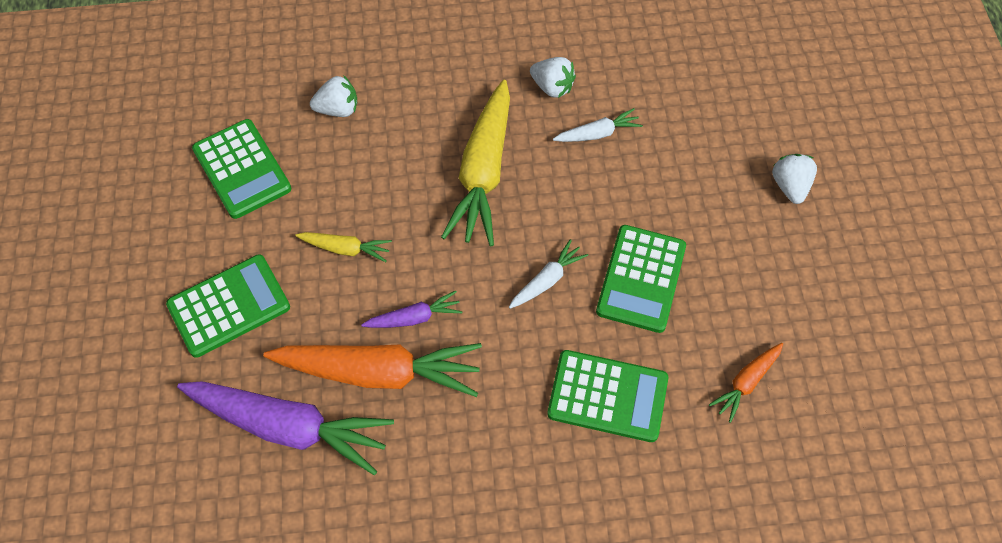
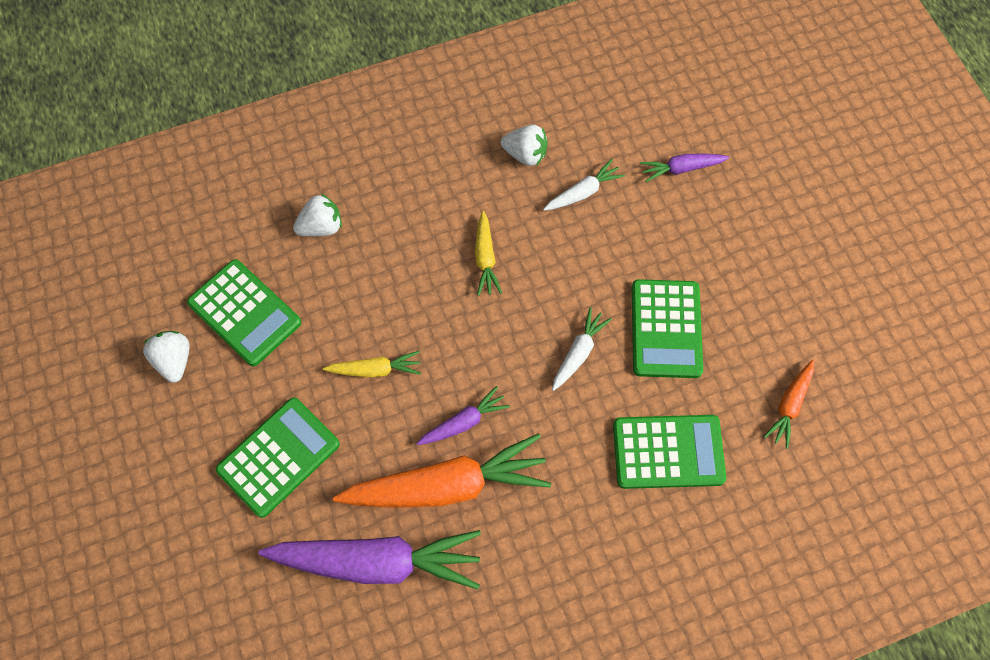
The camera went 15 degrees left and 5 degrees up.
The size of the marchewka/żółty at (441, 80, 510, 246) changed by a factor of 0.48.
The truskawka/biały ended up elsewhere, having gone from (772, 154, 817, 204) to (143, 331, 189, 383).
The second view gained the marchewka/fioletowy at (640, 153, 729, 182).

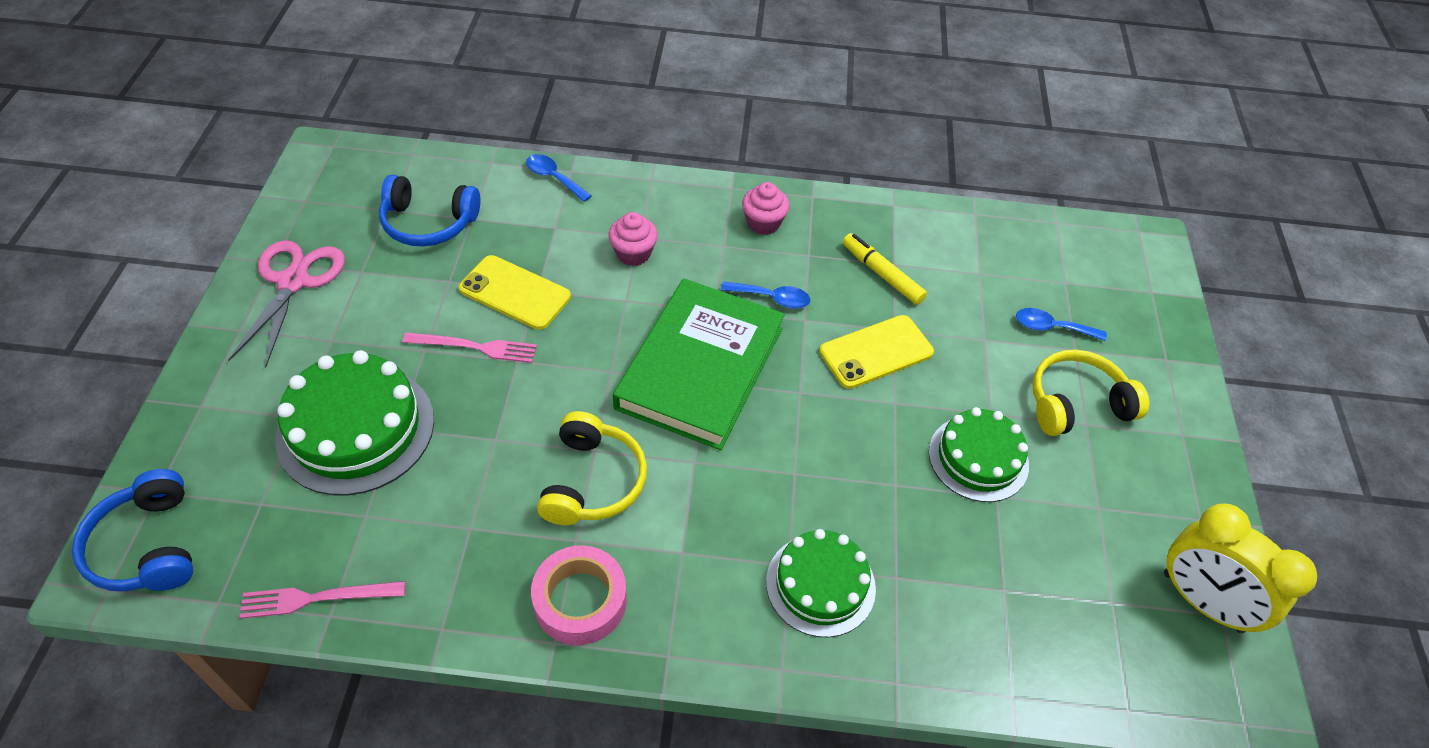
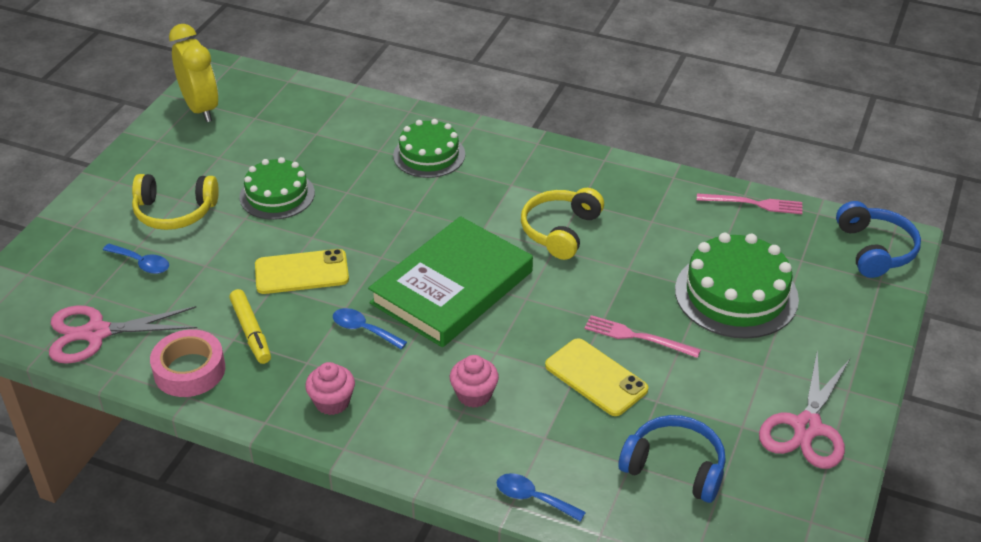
The camera went 160 degrees left and 10 degrees down.
The łyżka/niebieski at (526, 154, 591, 202) ended up facing another way, 150 degrees clockwise from before.
The taśma klejąca/różowy ended up elsewhere, having gone from (531, 545, 627, 645) to (150, 329, 225, 397).
The second view gained the nożyczki/różowy at (49, 305, 197, 364).

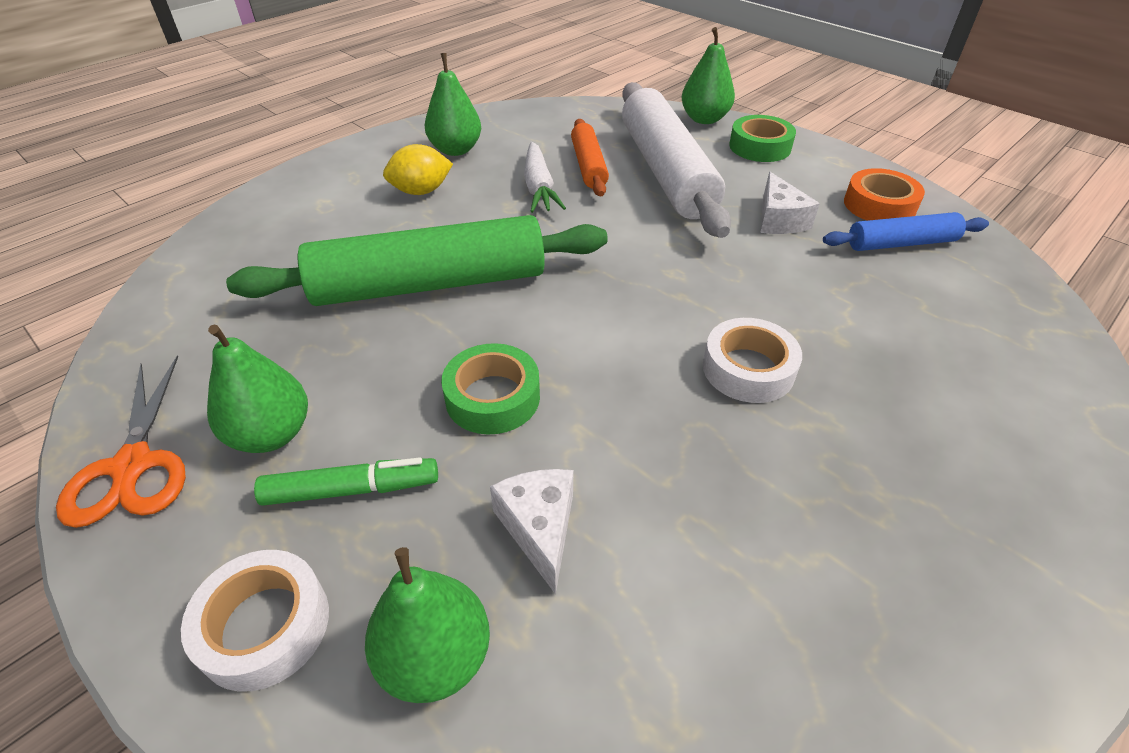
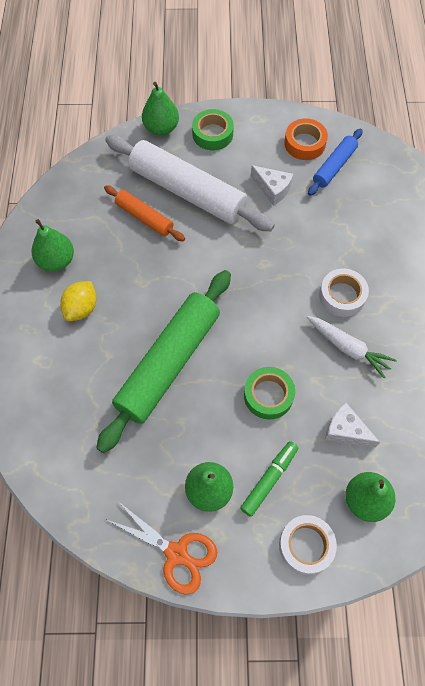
The camera went 45 degrees left and 20 degrees up.
The marchewka/biały ended up elsewhere, having gone from (524, 142, 566, 213) to (307, 316, 397, 378).

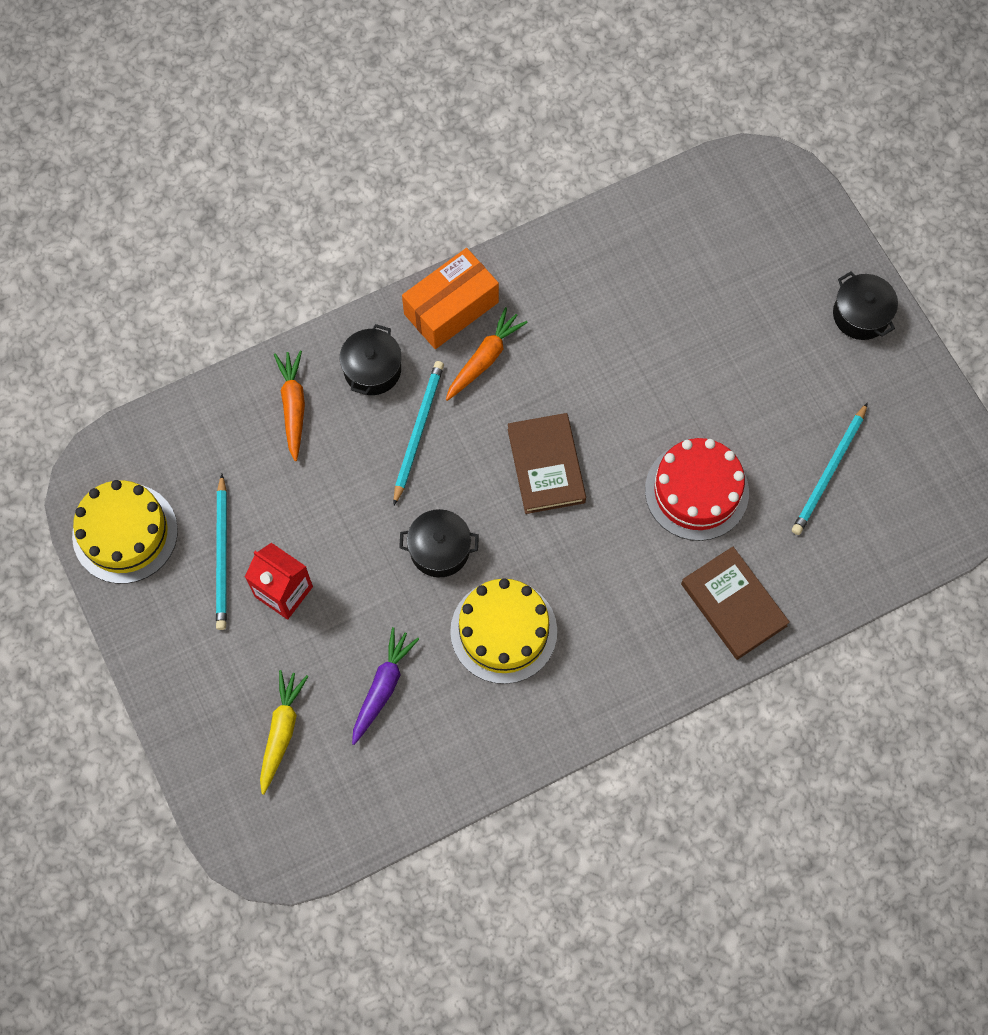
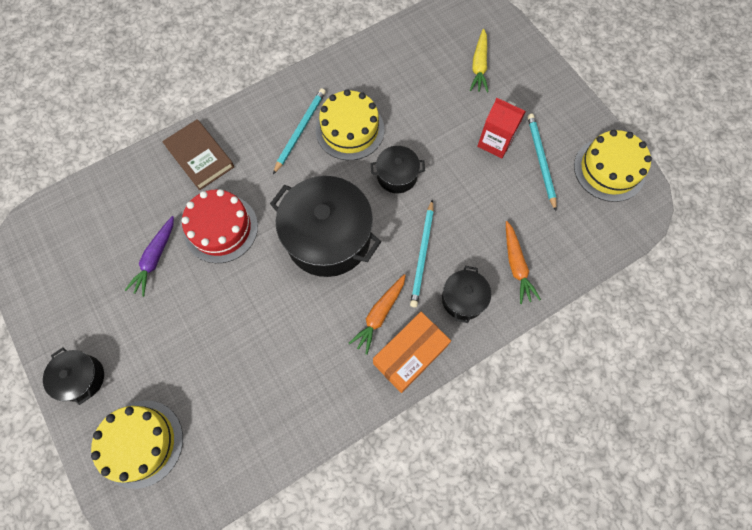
The camera went 175 degrees right and 0 degrees up.
The ołówek/turkusowy ended up elsewhere, having gone from (792, 402, 868, 535) to (273, 88, 326, 174).
Where the książka/brązowy stood at (508, 413, 586, 514), the garnek/czarny came to stand at (270, 176, 381, 277).
The marchewka/fioletowy ended up elsewhere, having gone from (352, 627, 419, 745) to (125, 216, 174, 297).
The second view gained the tort/żółty at (91, 400, 183, 489).

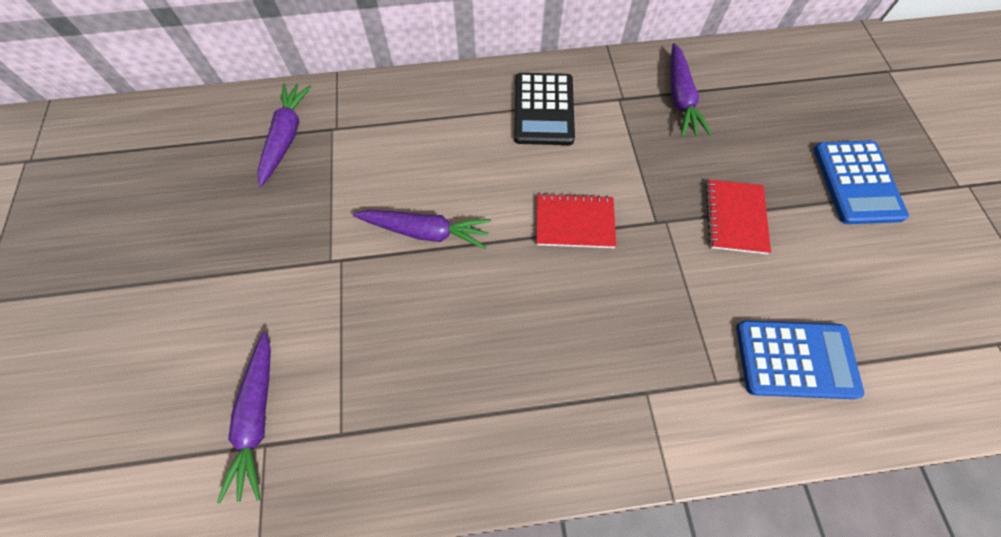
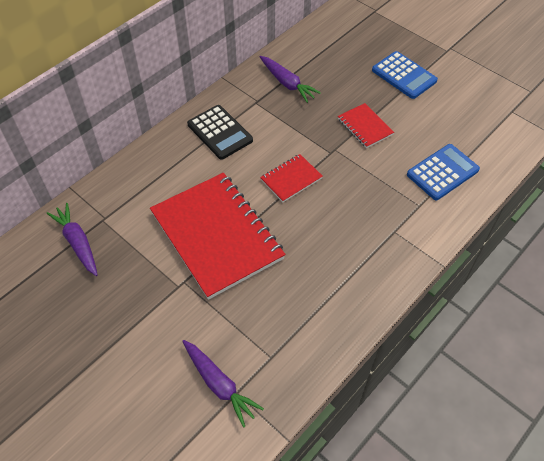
The camera went 40 degrees left and 10 degrees down.
Where the marchewka/fioletowy stood at (353, 210, 491, 249), the zeszyt/czerwony came to stand at (150, 173, 285, 300).

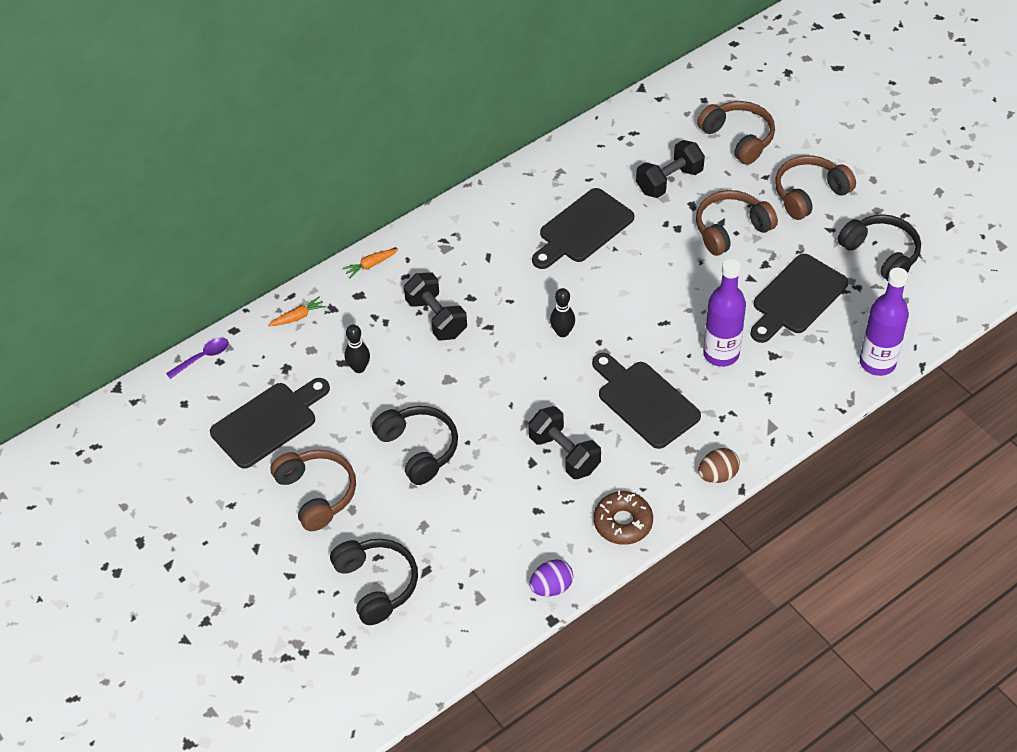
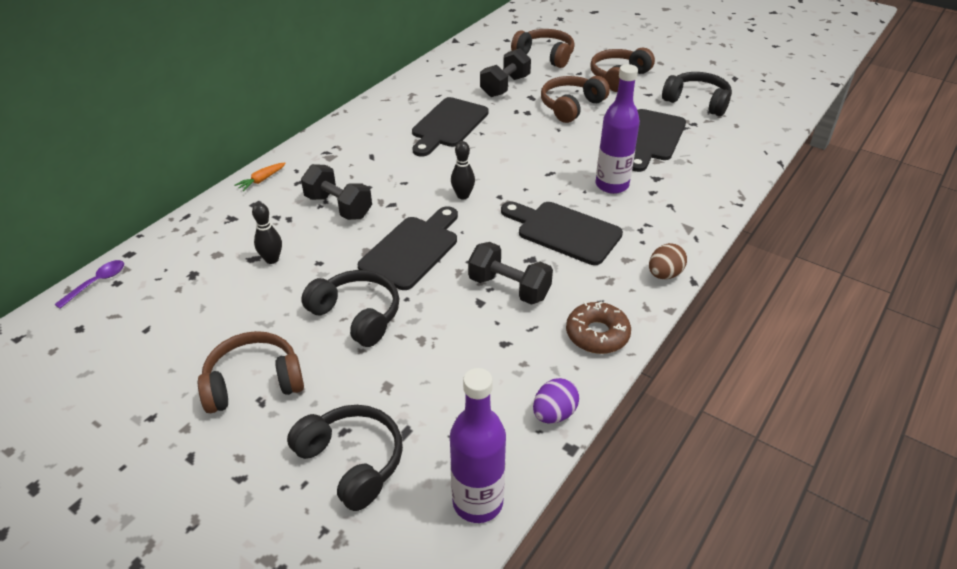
The camera went 20 degrees left and 10 degrees down.
The butelka/fioletowy ended up elsewhere, having gone from (860, 268, 909, 376) to (450, 368, 506, 523).
The second view lost the marchewka/pomarańczowy at (268, 296, 326, 326).
The deska do krojenia/czarny ended up elsewhere, having gone from (210, 378, 330, 469) to (358, 206, 458, 290).
The słuchawki/brązowy at (270, 450, 356, 531) ended up facing another way, 60 degrees counterclockwise from before.

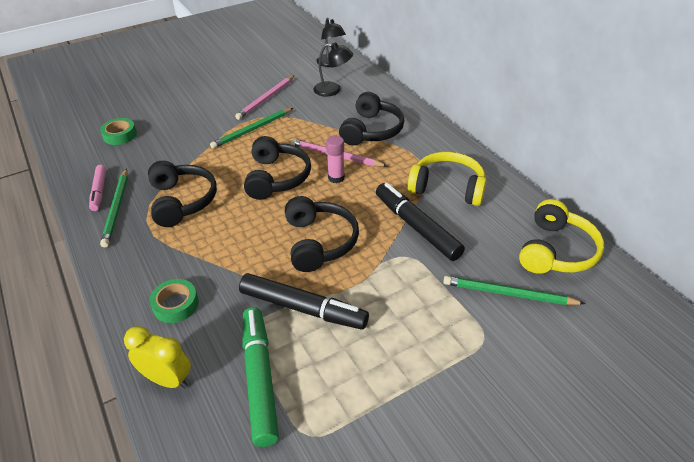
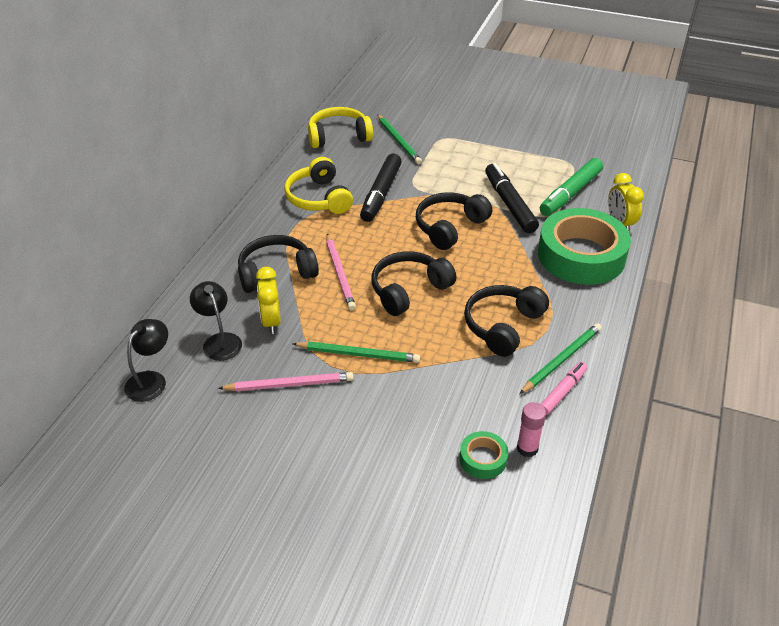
The camera went 130 degrees left and 0 degrees up.
The klej w sztyfcie/różowy ended up elsewhere, having gone from (326, 136, 345, 183) to (517, 402, 546, 457).
The size of the taśma klejąca/zielony at (149, 279, 199, 323) changed by a factor of 2.33.
The second view gained the budzik/żółty at (256, 267, 281, 334).

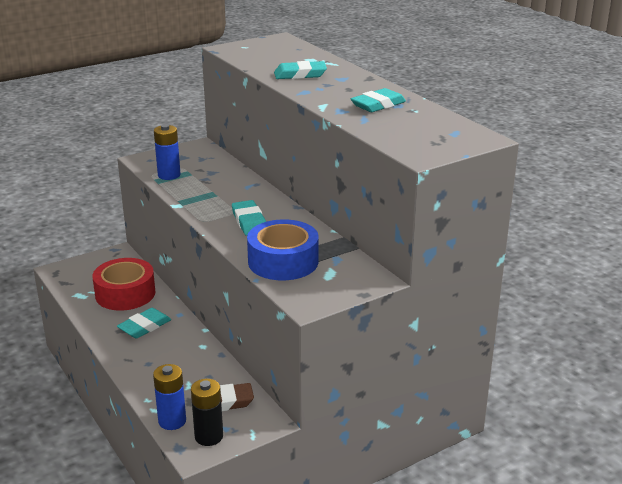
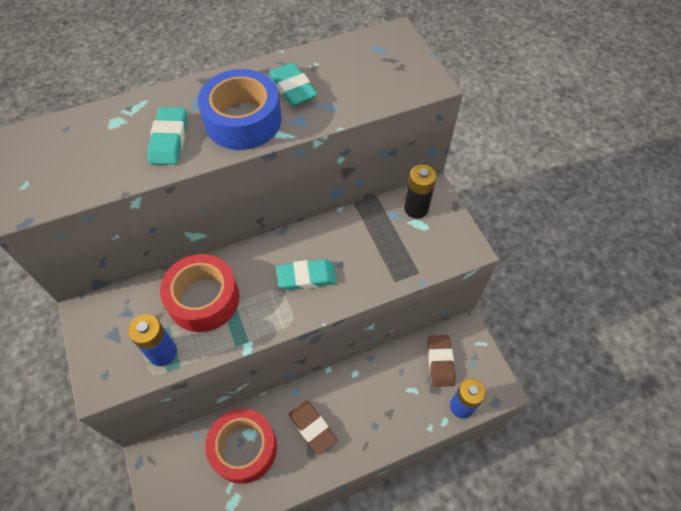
The camera went 80 degrees left and 30 degrees up.
The taśma klejąca/niebieski ended up elsewhere, having gone from (247, 219, 319, 280) to (198, 69, 281, 150).
What was the gumka do mazania/turkusowy at (117, 308, 171, 339) turned into the gumka do mazania/brązowy at (289, 401, 337, 455).
The bateria/czarny ended up elsewhere, having gone from (191, 379, 223, 446) to (404, 164, 437, 218).
The second view gained the taśma klejąca/czerwony at (160, 254, 240, 332).

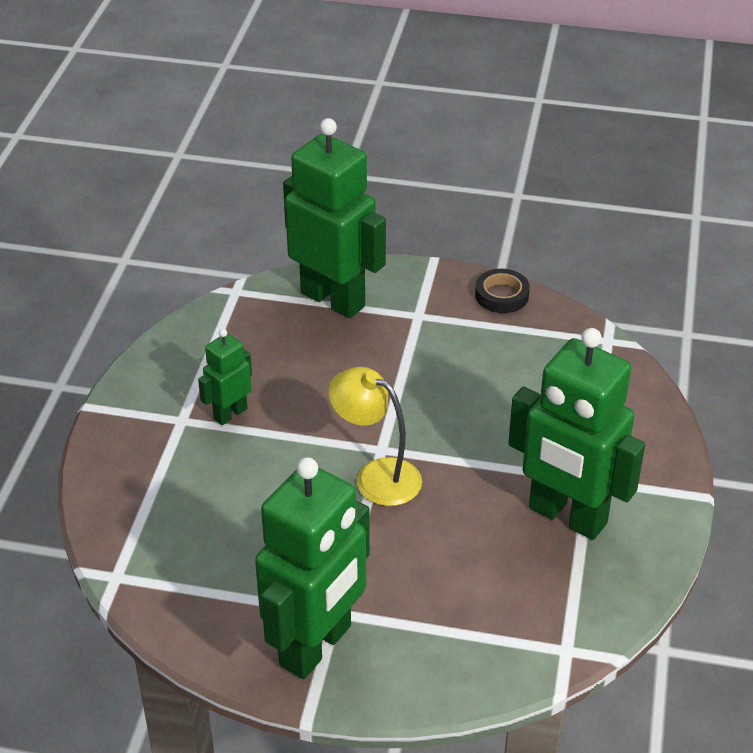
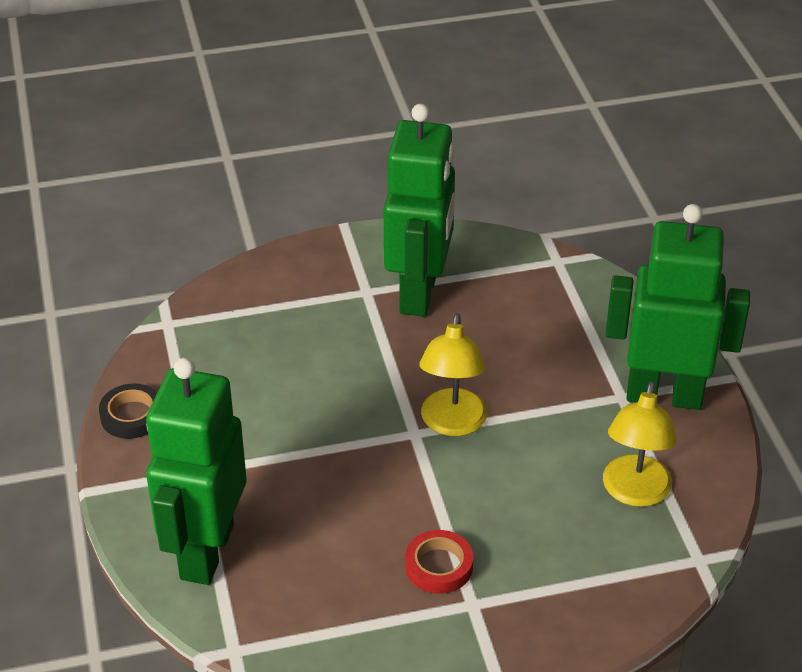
The camera went 115 degrees left and 0 degrees up.
Where the robot/zielony stood at (198, 329, 252, 425), the taśma klejąca/czerwony came to stand at (405, 530, 473, 594).
The second view gained the lampka/żółty at (603, 381, 677, 507).

